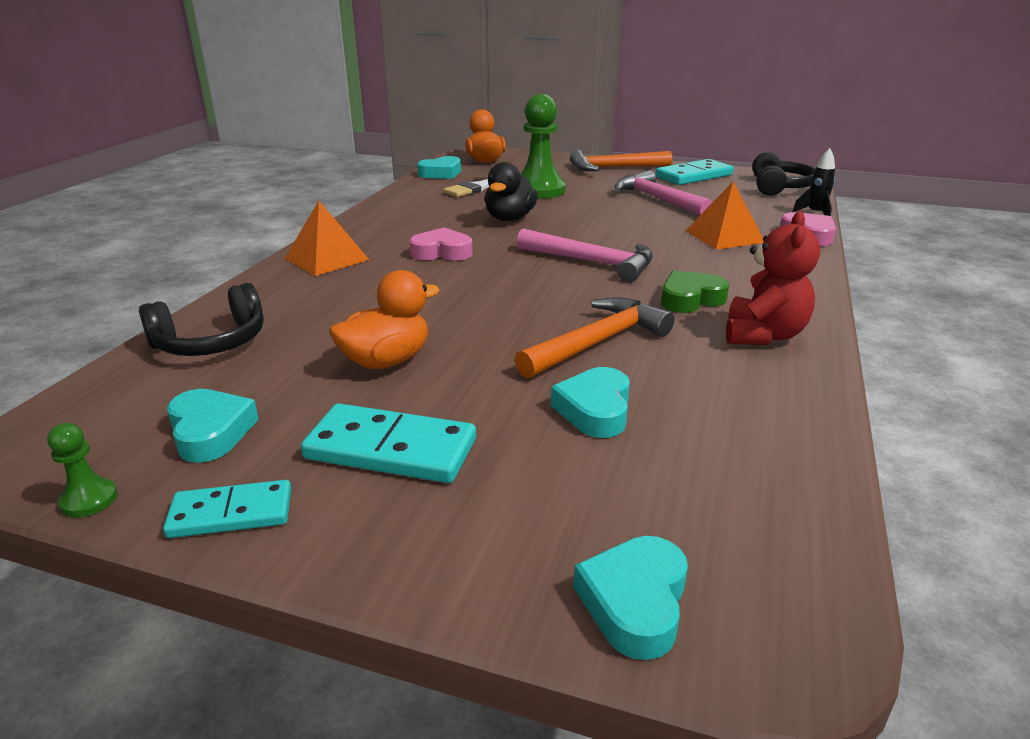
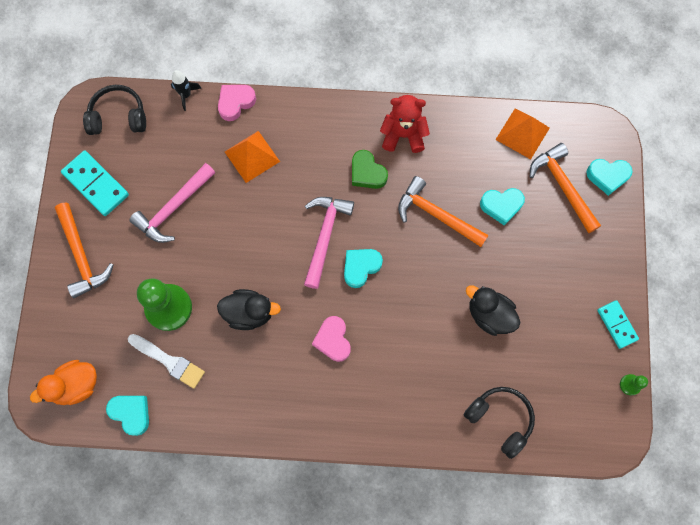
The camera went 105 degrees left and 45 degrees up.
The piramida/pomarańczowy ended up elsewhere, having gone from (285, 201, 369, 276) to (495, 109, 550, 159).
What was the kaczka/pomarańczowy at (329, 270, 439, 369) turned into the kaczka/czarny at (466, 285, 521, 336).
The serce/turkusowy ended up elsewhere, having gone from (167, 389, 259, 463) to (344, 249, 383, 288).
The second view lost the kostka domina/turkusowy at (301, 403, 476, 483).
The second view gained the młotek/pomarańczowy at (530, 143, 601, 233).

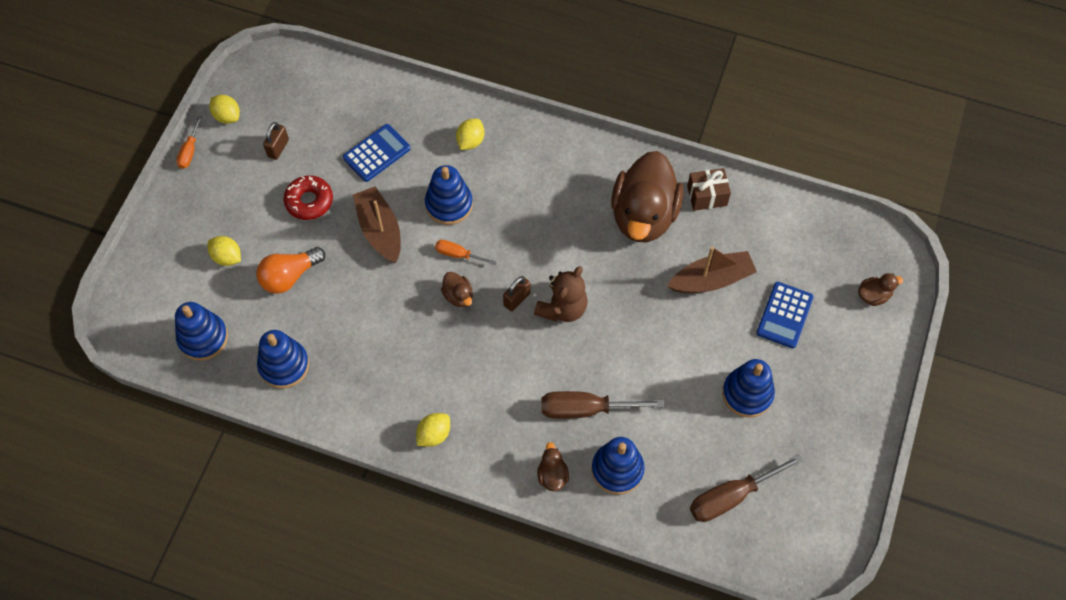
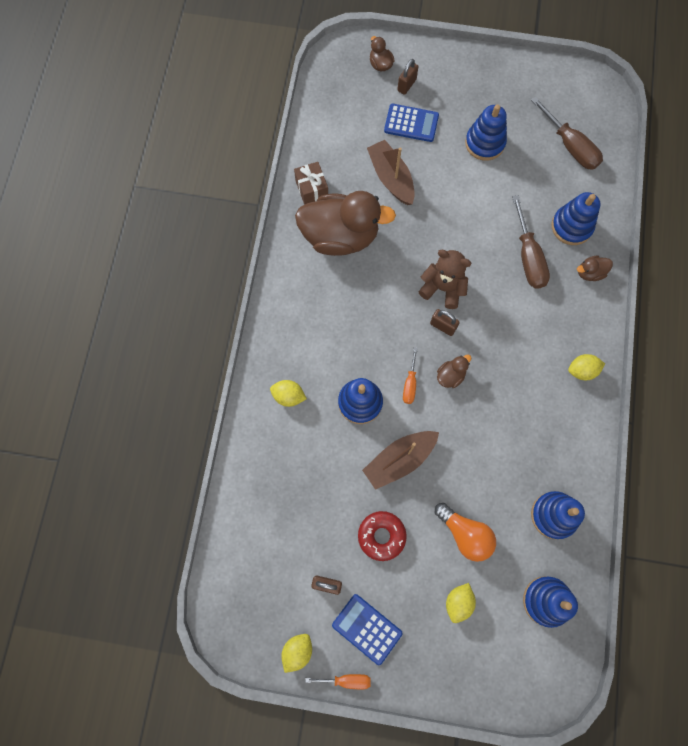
The camera went 100 degrees left and 10 degrees up.
The kalkulator/niebieski ended up elsewhere, having gone from (343, 124, 411, 182) to (332, 594, 403, 665).
The cytryna/żółty at (416, 413, 450, 447) ended up facing another way, 45 degrees counterclockwise from before.
The second view gained the kłódka/brązowy at (397, 59, 418, 95).

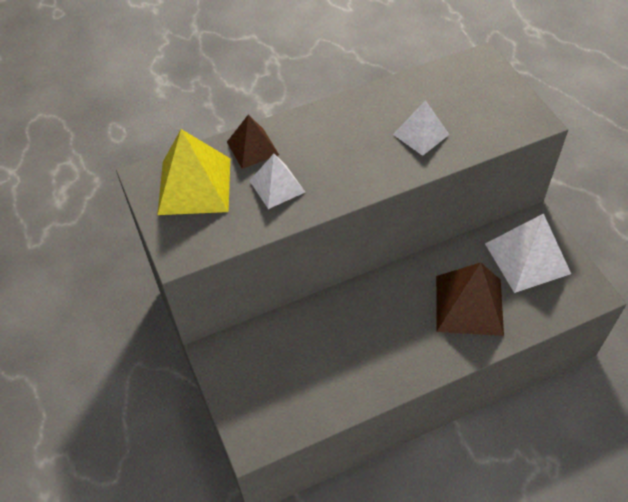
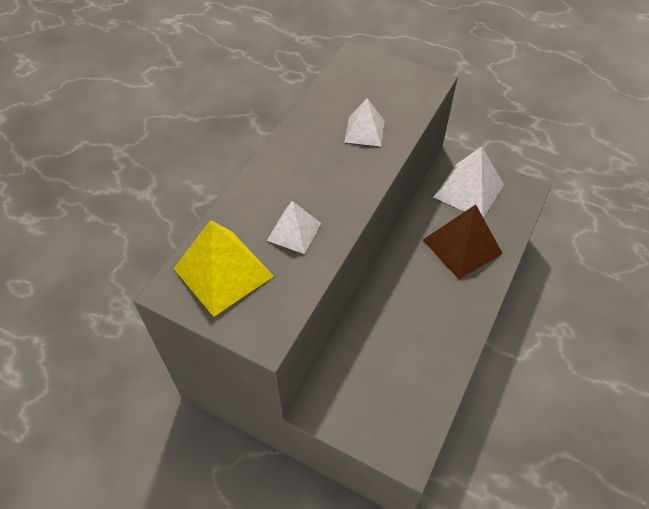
The camera went 40 degrees left and 0 degrees up.
The second view lost the piramida/brązowy at (227, 115, 279, 169).

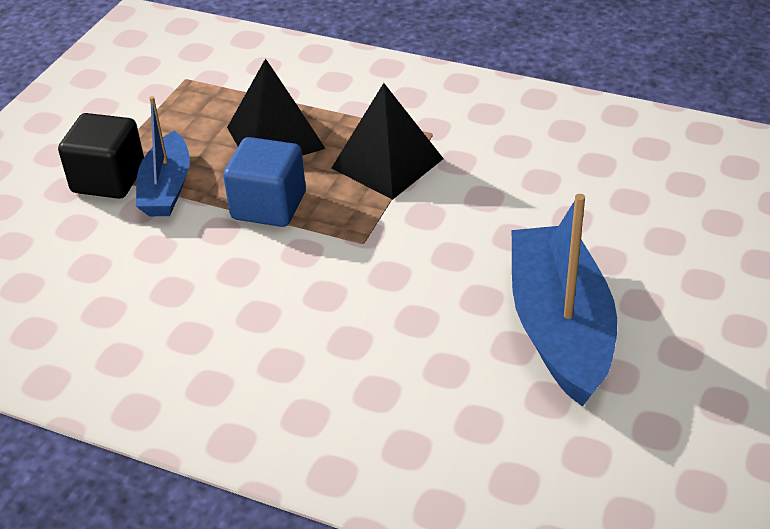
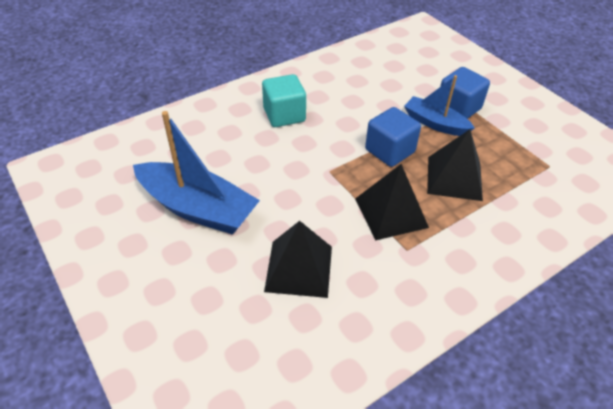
The camera went 120 degrees right and 5 degrees up.
What was the sześcian/czarny at (58, 113, 144, 199) turned into the sześcian/niebieski at (440, 67, 490, 119).
The second view gained the sześcian/turkusowy at (262, 74, 306, 127).
The second view gained the piramida/czarny at (264, 221, 332, 298).

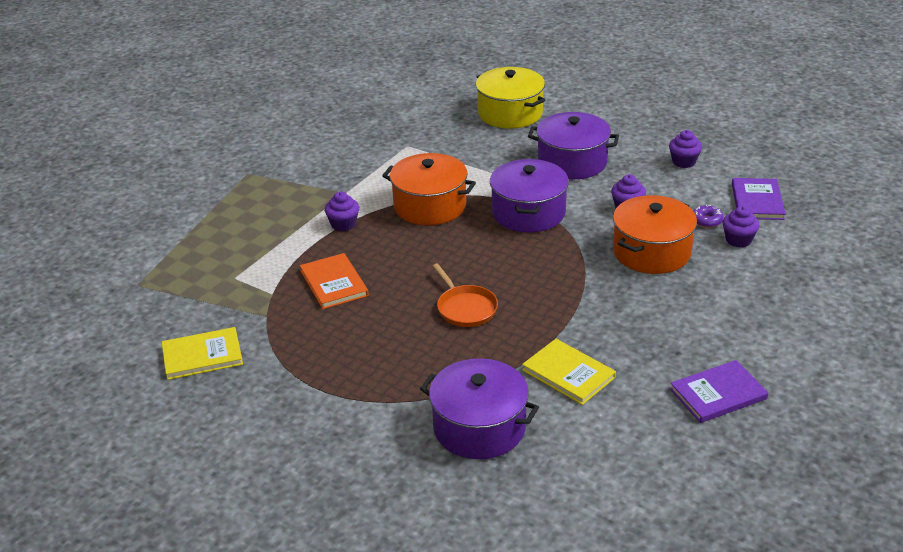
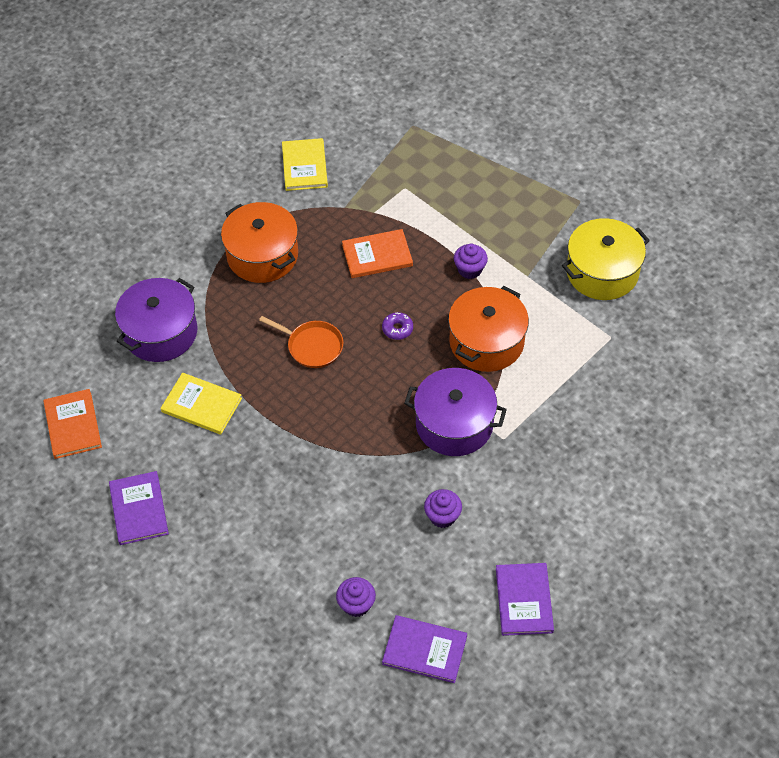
The camera went 100 degrees right and 20 degrees up.
The garnek/żółty ended up elsewhere, having gone from (476, 67, 545, 129) to (562, 218, 650, 300).
The second view lost the garnek/fioletowy at (528, 112, 619, 179).
Where the muffinka/fioletowy stood at (669, 130, 702, 168), the książka/fioletowy came to stand at (496, 563, 554, 636).
The garnek/pomarańczowy ended up elsewhere, having gone from (613, 195, 697, 274) to (221, 202, 298, 283).
The donut/fioletowy ended up elsewhere, having gone from (693, 205, 724, 228) to (382, 312, 413, 340).
The patelnia/pomarańczowy at (433, 264, 498, 327) ended up facing another way, 135 degrees counterclockwise from before.
The książka/żółty at (522, 339, 616, 405) ended up facing another way, 60 degrees clockwise from before.
The second view gained the książka/pomarańczowy at (43, 389, 102, 459).

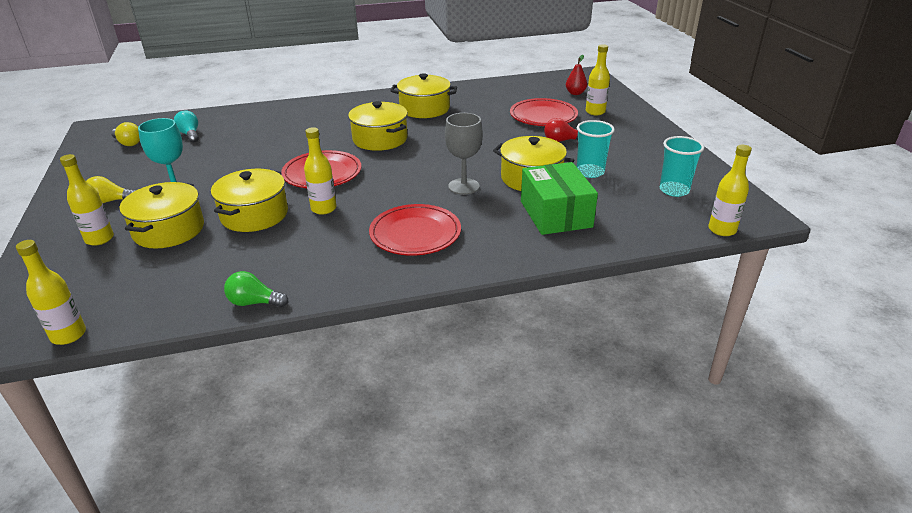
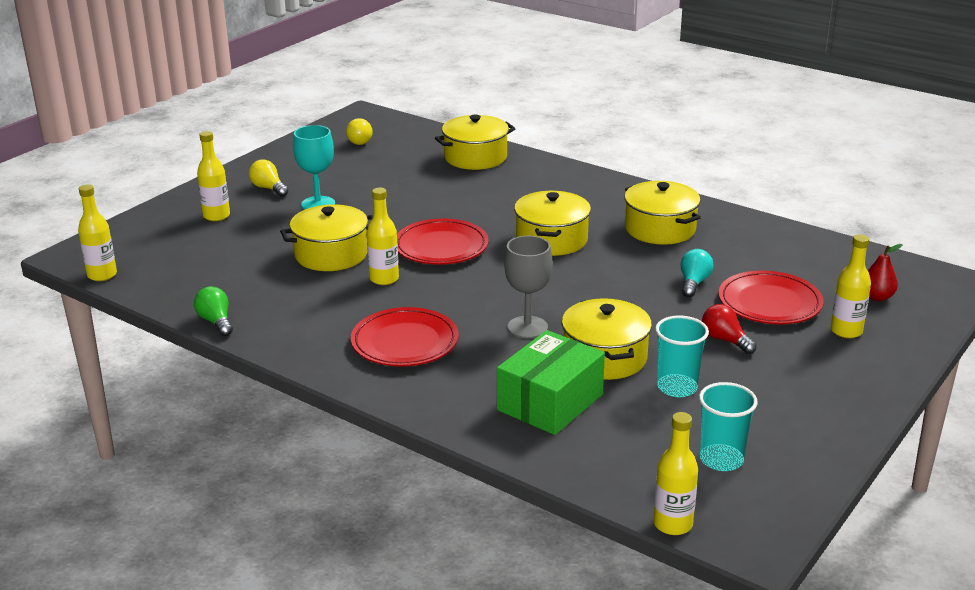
The camera went 50 degrees right and 5 degrees down.
The żarówka/turkusowy ended up elsewhere, having gone from (174, 110, 199, 143) to (681, 249, 714, 297).
The garnek/żółty ended up elsewhere, having gone from (119, 182, 204, 248) to (435, 115, 516, 170).

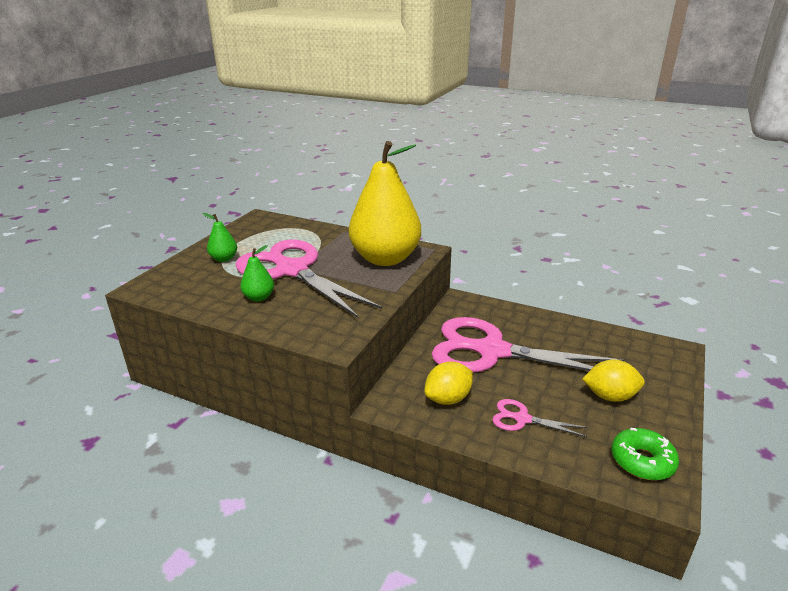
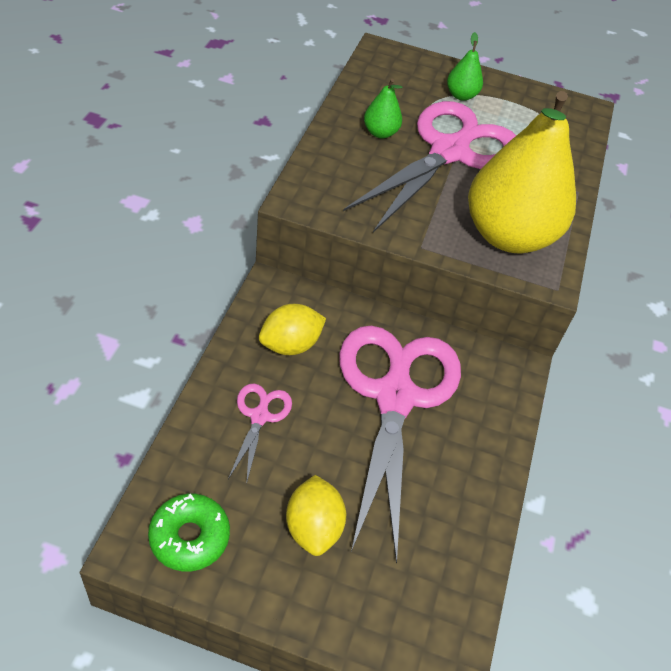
The camera went 75 degrees right and 20 degrees up.
The cytryna/żółty at (424, 362, 473, 405) ended up facing another way, 75 degrees counterclockwise from before.

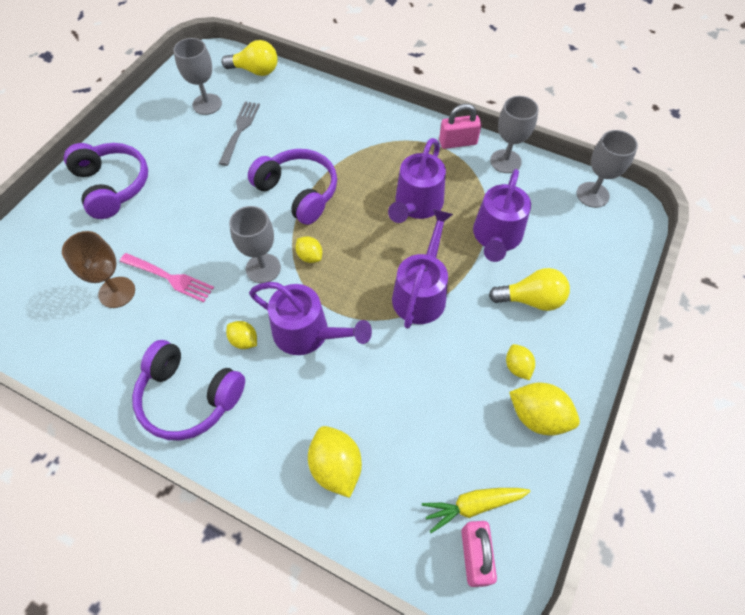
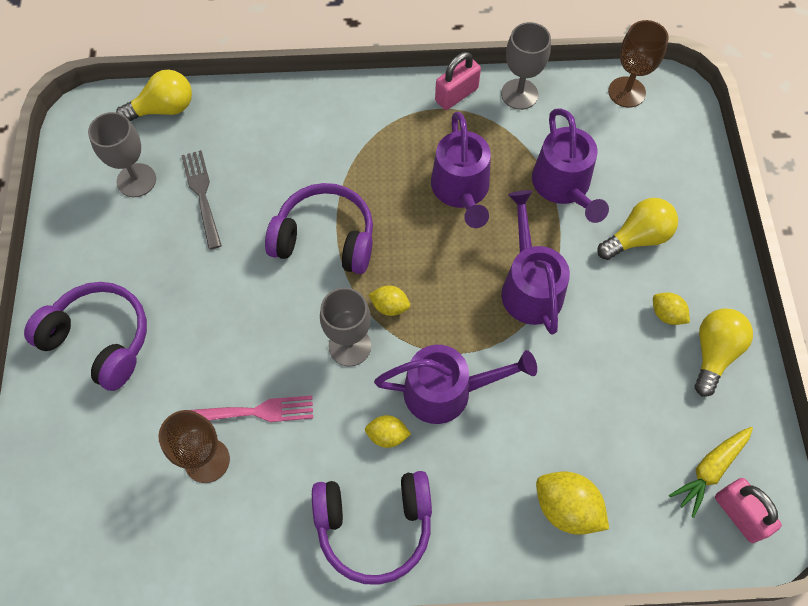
The camera went 30 degrees left and 5 degrees up.
What was the kielich/szary at (576, 130, 638, 208) turned into the kielich/brązowy at (608, 20, 669, 108).
Where the cytryna/żółty stood at (509, 383, 580, 435), the żarówka/żółty came to stand at (695, 309, 753, 397).

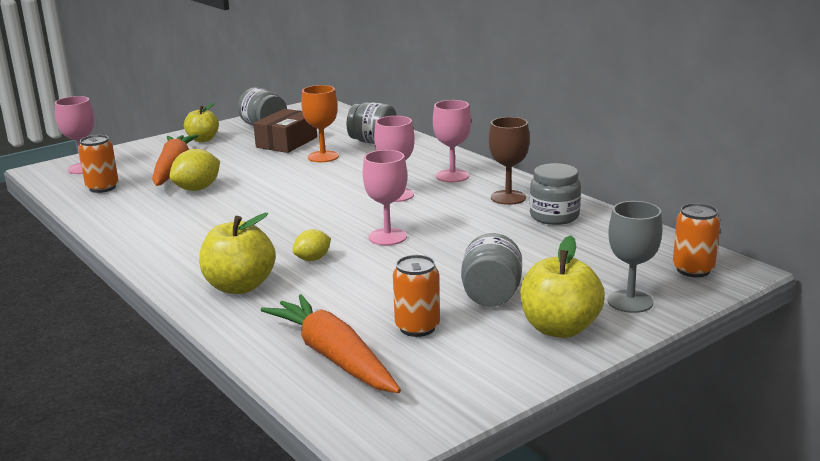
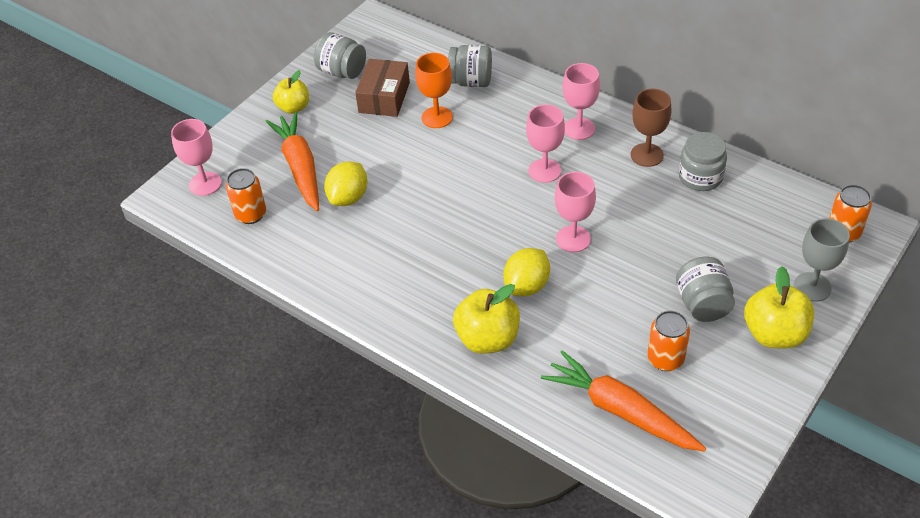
The camera went 15 degrees left and 25 degrees up.
The size of the cytryna/żółty at (292, 229, 331, 261) changed by a factor of 1.57.

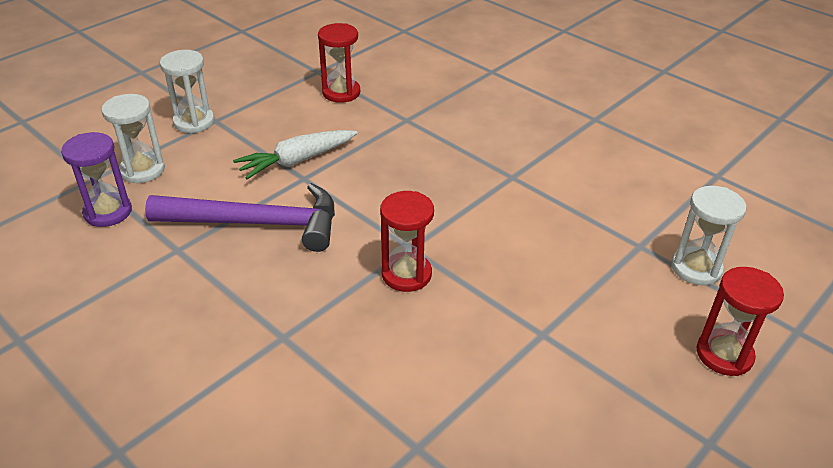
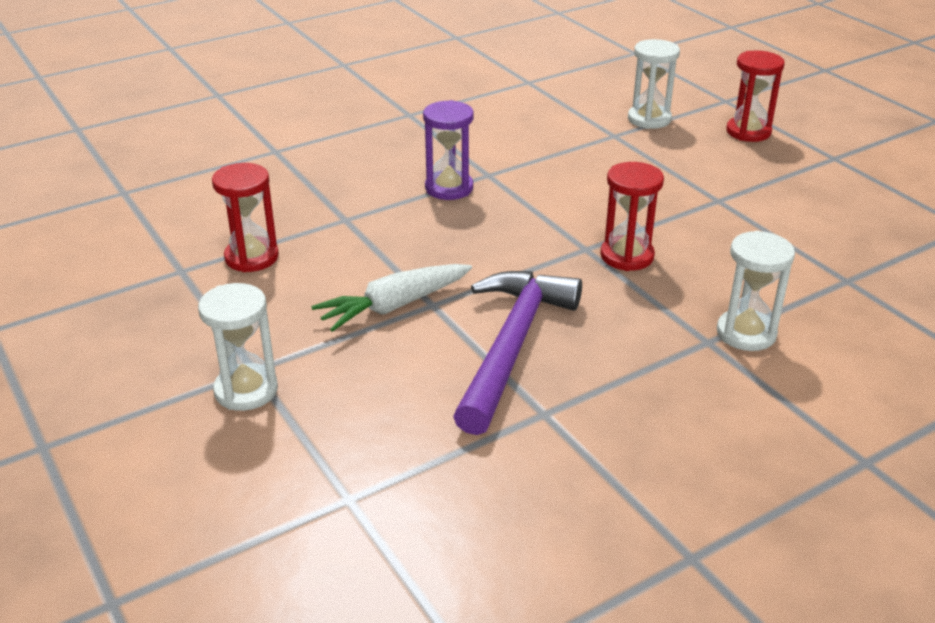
The camera went 75 degrees left and 5 degrees down.
The klepsydra/biały ended up elsewhere, having gone from (101, 94, 165, 183) to (717, 231, 795, 351).
The marchewka/biały at (233, 130, 357, 179) ended up facing another way, 75 degrees clockwise from before.
The klepsydra/fioletowy ended up elsewhere, having gone from (61, 132, 132, 227) to (423, 100, 474, 200).

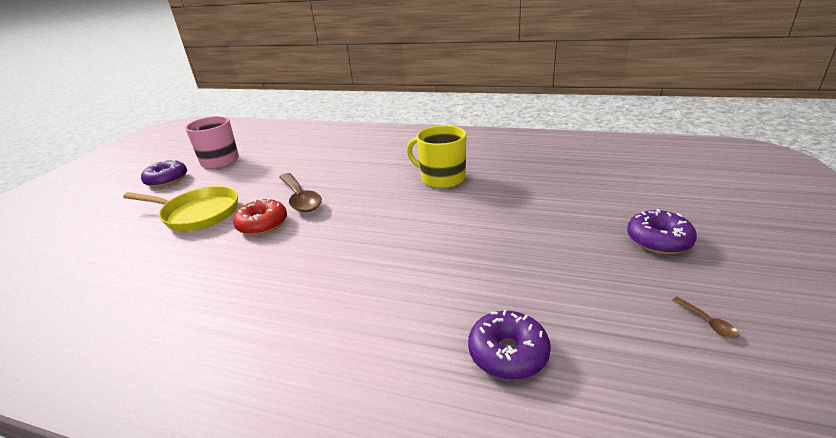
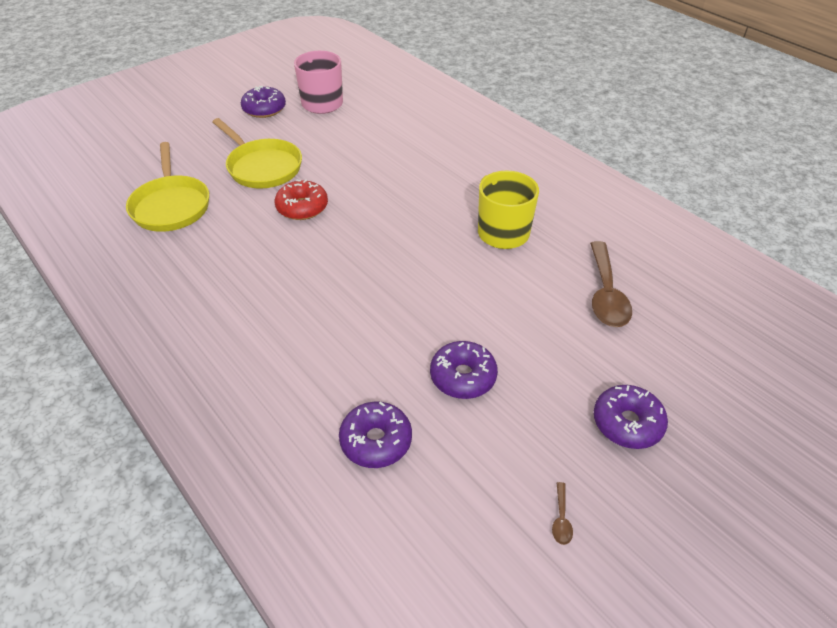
The camera went 30 degrees right and 15 degrees up.
The łyżka/brązowy ended up elsewhere, having gone from (279, 173, 322, 212) to (590, 241, 632, 327).
The second view gained the patelnia/żółty at (126, 142, 209, 232).
The second view gained the donut/fioletowy at (430, 341, 498, 399).

